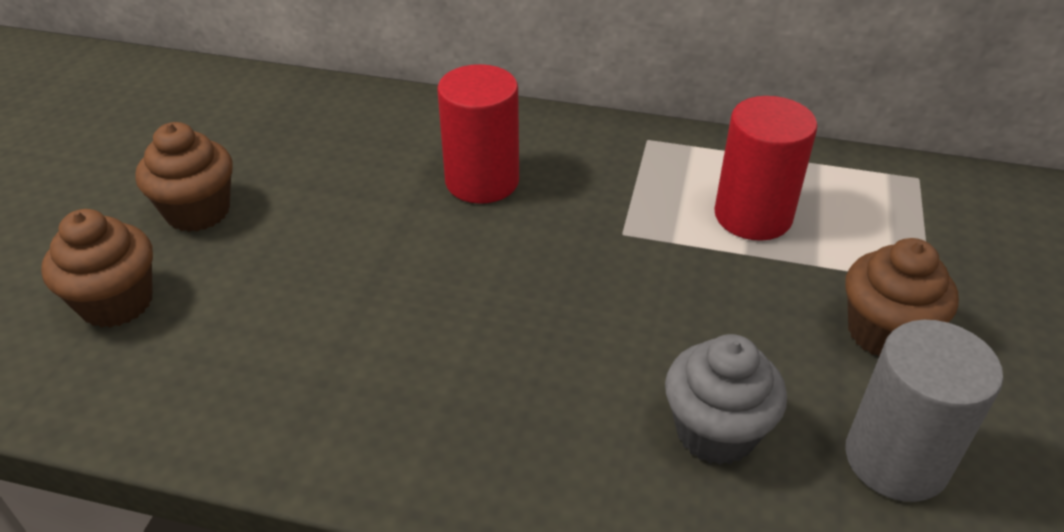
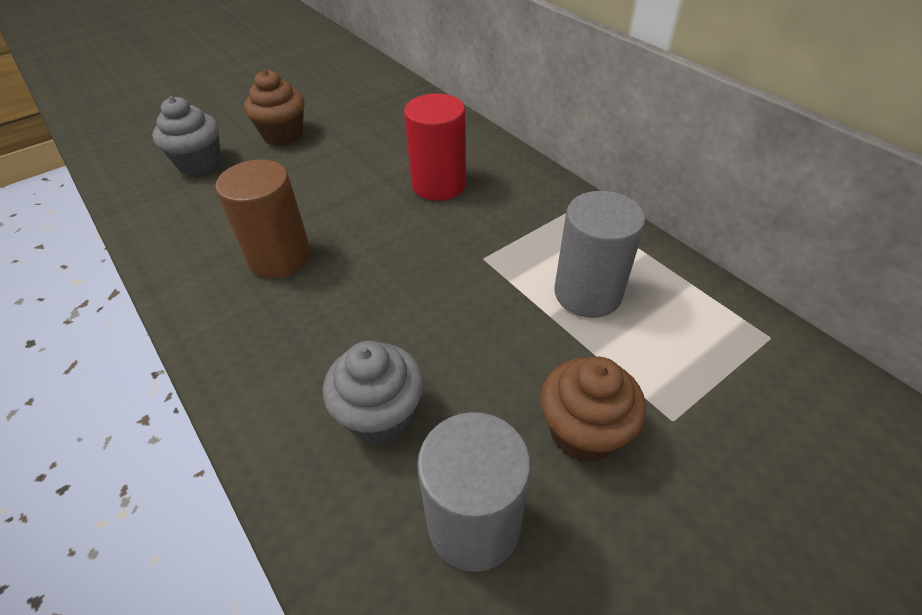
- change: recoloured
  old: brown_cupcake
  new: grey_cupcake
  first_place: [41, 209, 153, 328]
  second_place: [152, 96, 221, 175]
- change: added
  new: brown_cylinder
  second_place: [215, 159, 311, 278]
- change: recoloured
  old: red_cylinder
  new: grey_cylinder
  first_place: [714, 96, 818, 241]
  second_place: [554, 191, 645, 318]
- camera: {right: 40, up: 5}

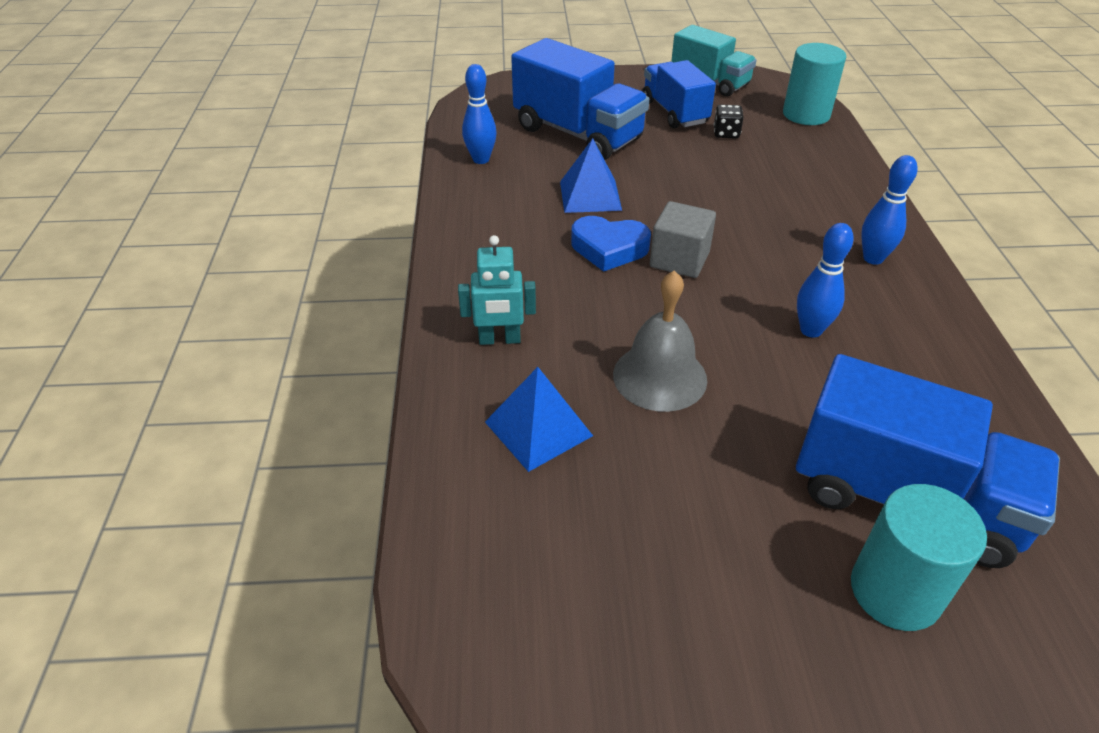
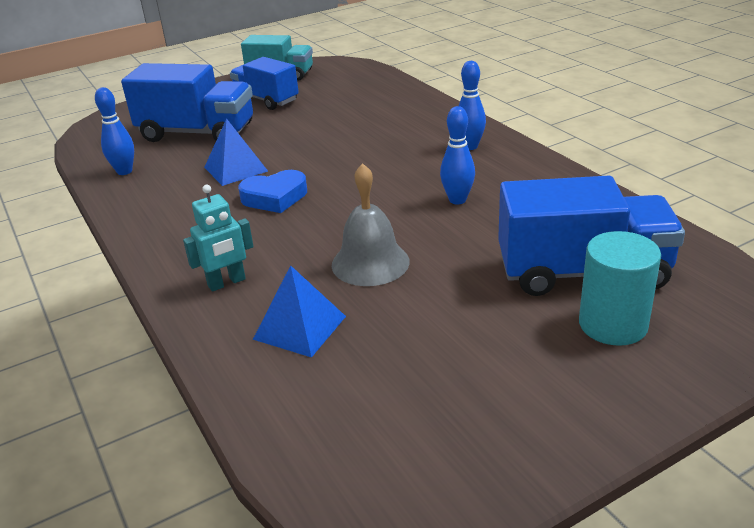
- change: removed
  old: grey_cube
  first_place: [650, 201, 716, 278]
- change: removed
  old: black_dice
  first_place: [714, 104, 743, 139]
- change: removed
  old: turquoise_cylinder
  first_place: [783, 43, 846, 125]
- camera: {right: -25, up: -10}

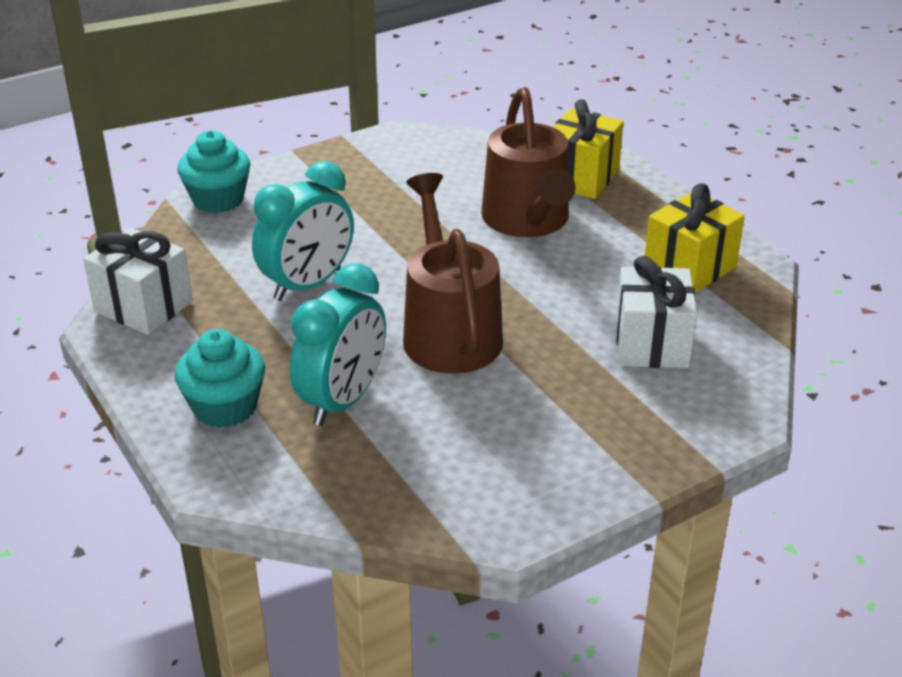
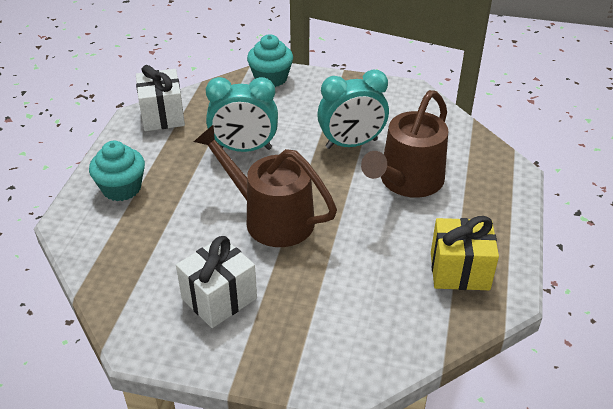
- change: moved
  old: white_gift
  first_place: [616, 256, 697, 368]
  second_place: [176, 236, 257, 328]
- change: turned
  old: brown_watering_can
  first_place: [403, 173, 503, 374]
  second_place: [194, 124, 337, 247]
  degrees: -90
- change: moved
  old: turquoise_clock
  first_place: [290, 263, 386, 426]
  second_place: [317, 70, 389, 149]
- change: removed
  old: yellow_gift
  first_place: [553, 99, 623, 199]
- camera: {right: 45, up: 5}

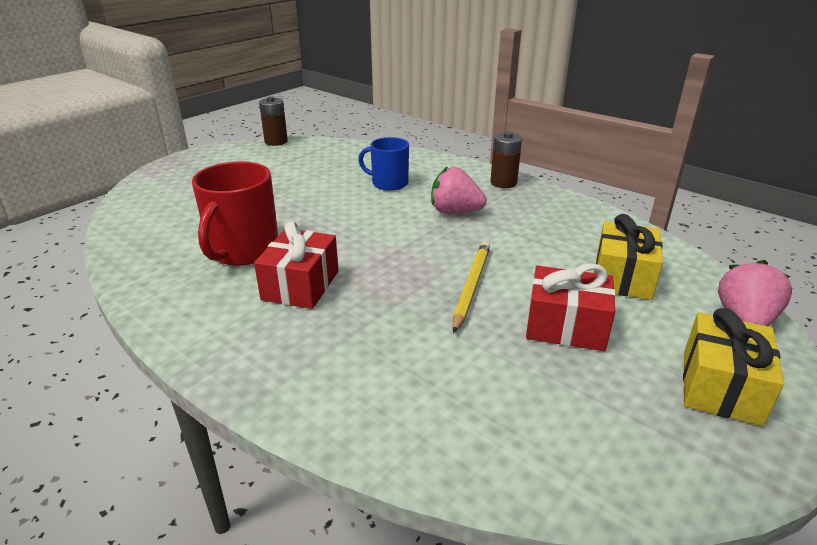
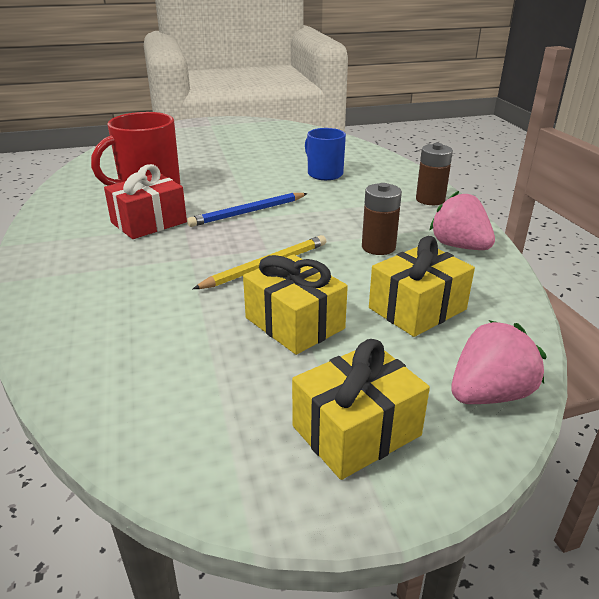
- change: added
  new: blue_pencil
  second_place: [187, 193, 308, 227]
- change: recoloured
  old: red_gift
  new: yellow_gift
  first_place: [526, 263, 615, 351]
  second_place: [243, 254, 348, 355]
- change: moved
  old: brown_battery
  first_place: [259, 96, 288, 146]
  second_place: [362, 183, 402, 255]
- change: moved
  old: pink_strawberry
  first_place: [431, 166, 487, 214]
  second_place: [429, 191, 495, 250]
- camera: {right: 35, up: 0}

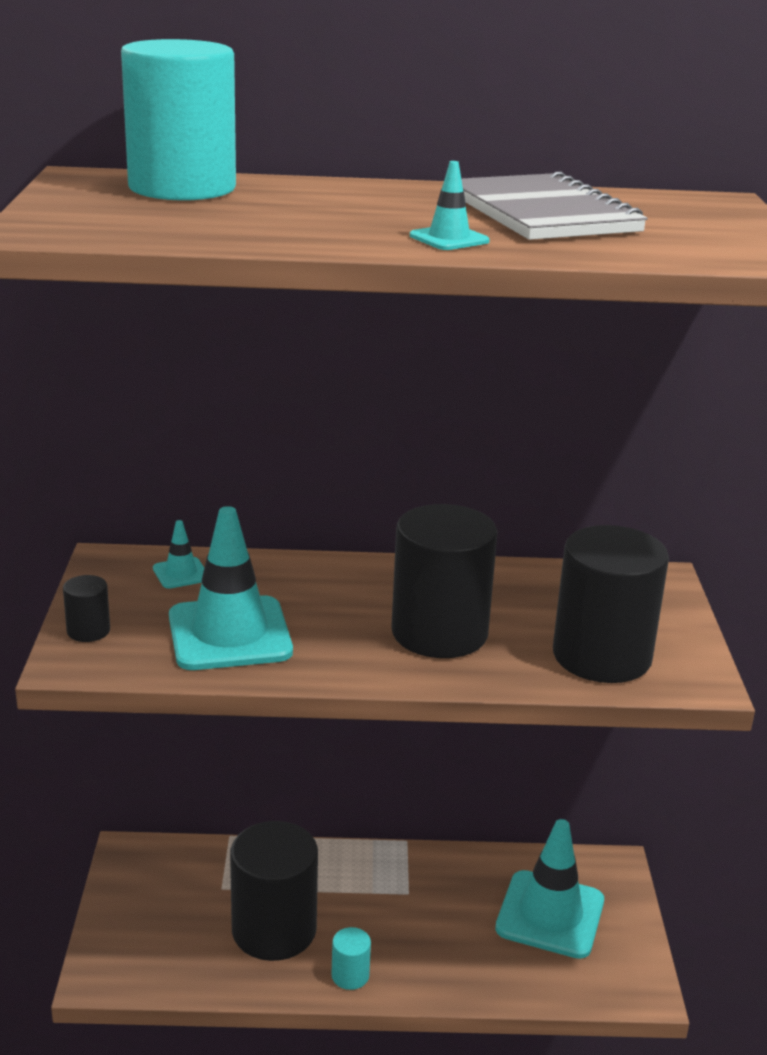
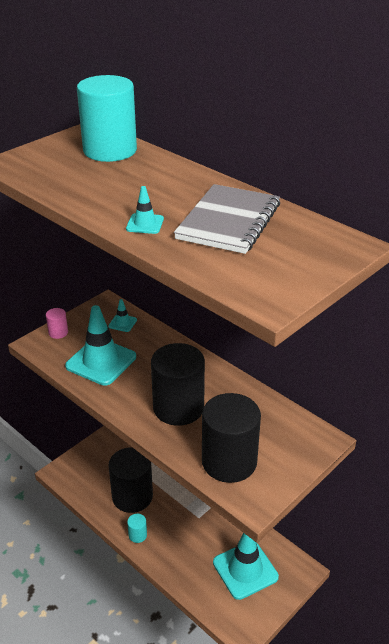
- change: recoloured
  old: black_cylinder
  new: pink_cylinder
  first_place: [63, 575, 110, 642]
  second_place: [46, 308, 68, 339]
- camera: {right: 45, up: 10}

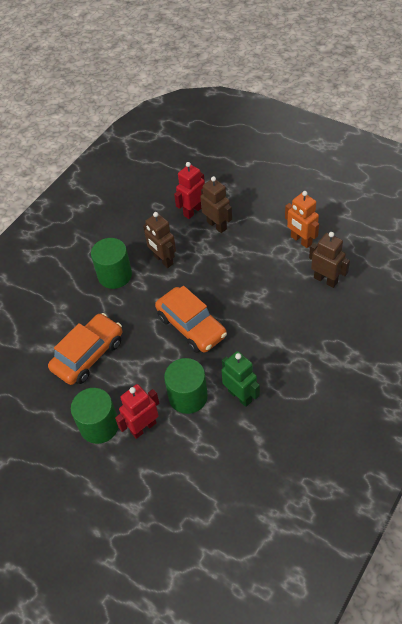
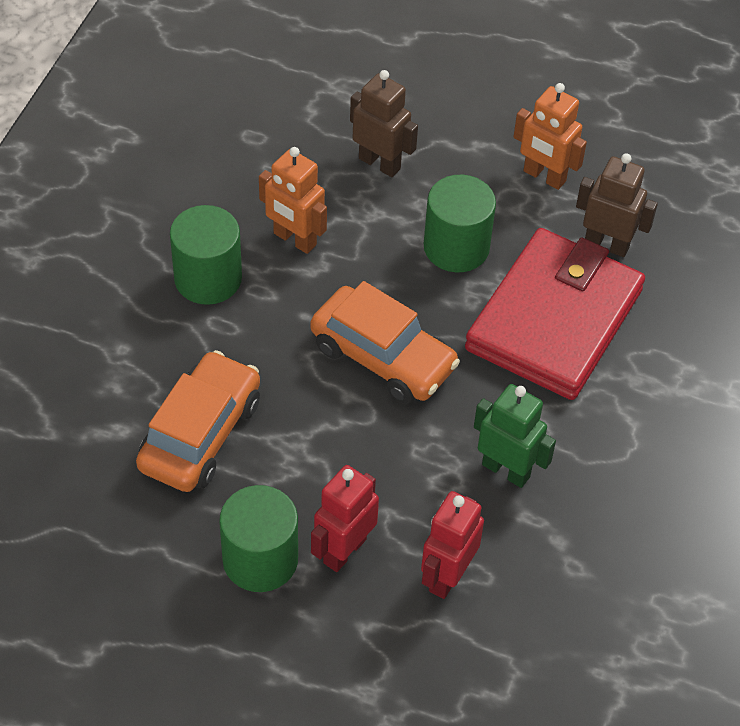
- change: recoloured
  old: brown_robot
  new: orange_robot
  first_place: [143, 212, 176, 268]
  second_place: [259, 147, 327, 254]
- change: moved
  old: red_robot
  first_place: [174, 162, 205, 219]
  second_place: [421, 491, 484, 599]
- change: moved
  old: green_cylinder
  first_place: [164, 358, 208, 414]
  second_place: [424, 175, 496, 272]
- change: added
  new: red_wallet
  second_place: [465, 228, 645, 400]
- camera: {right: -20, up: 0}

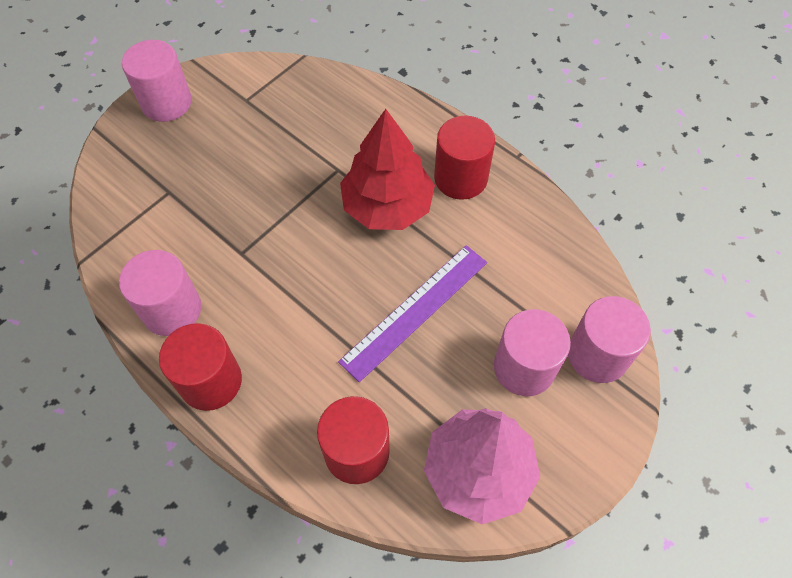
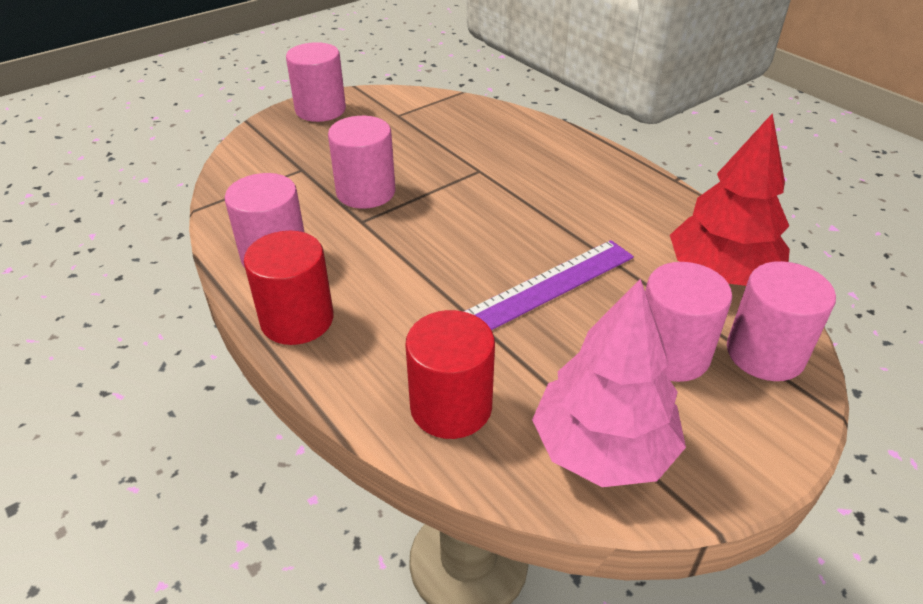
- change: added
  new: pink_cylinder
  second_place: [328, 116, 395, 209]
- change: moved
  old: red_tree
  first_place: [340, 109, 435, 230]
  second_place: [670, 113, 790, 286]
- change: removed
  old: red_cylinder
  first_place: [434, 116, 495, 200]
- camera: {right: 10, up: -20}

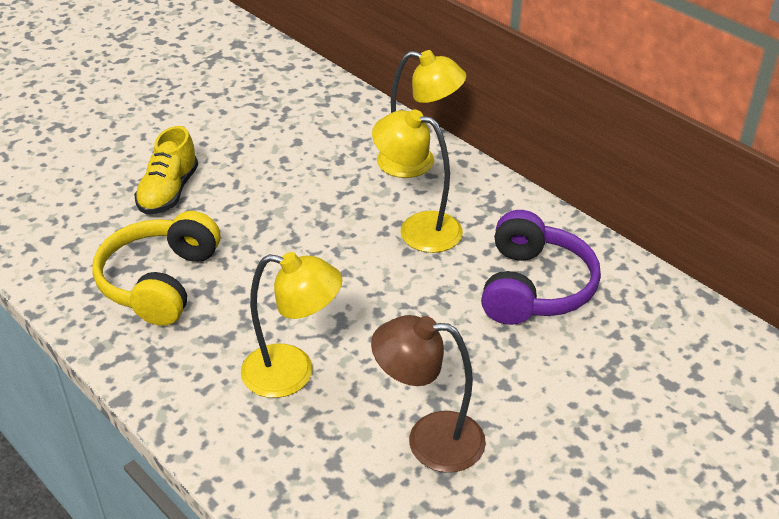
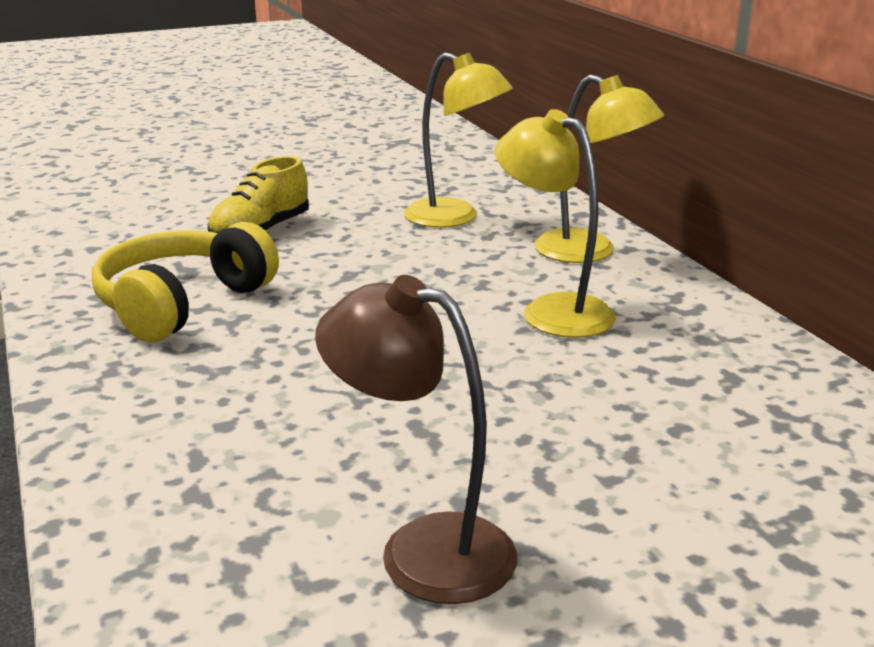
- change: moved
  old: yellow_lamp
  first_place: [241, 252, 342, 398]
  second_place: [404, 52, 513, 228]
- change: removed
  old: purple_headphones
  first_place: [481, 210, 601, 325]
- camera: {right: 20, up: -15}

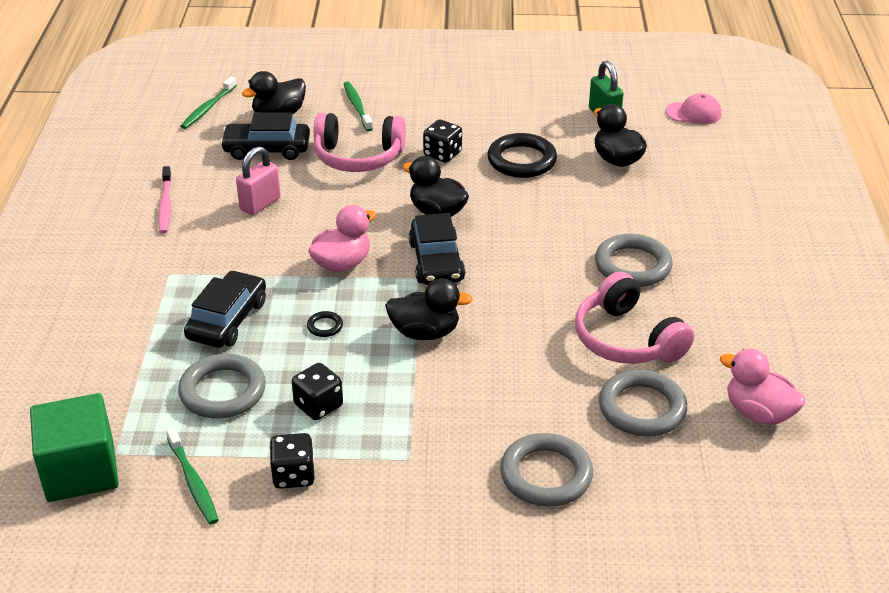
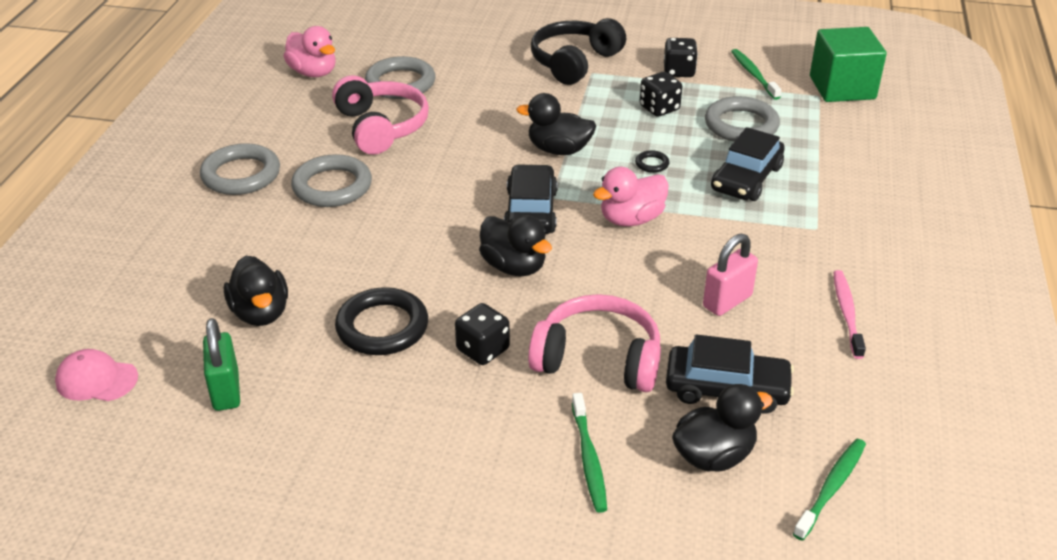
- change: moved
  old: grey_ring
  first_place: [500, 433, 593, 507]
  second_place: [200, 143, 280, 195]
- change: added
  new: black_headphones
  second_place: [531, 18, 626, 85]
- camera: {right: -170, up: 0}

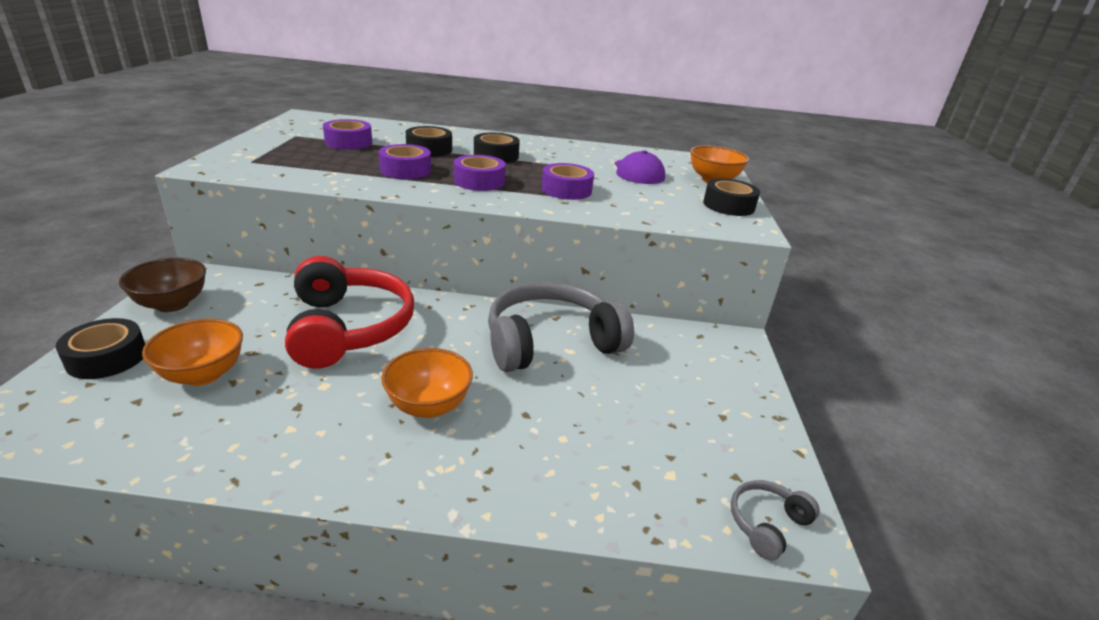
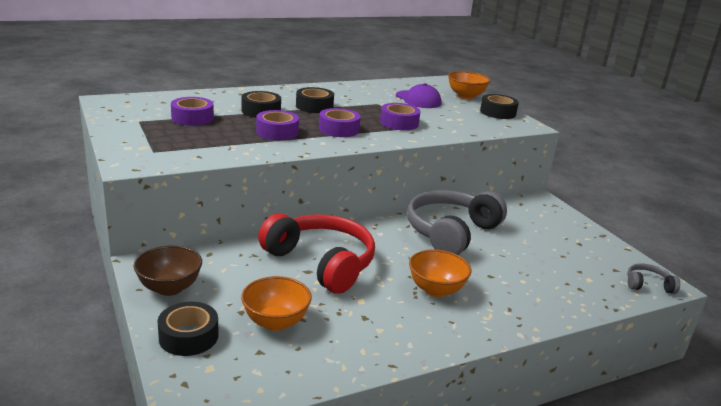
- change: turned
  old: grey_headphones
  first_place: [731, 480, 820, 560]
  second_place: [627, 263, 680, 294]
  degrees: 75
- camera: {right: -30, up: -5}

